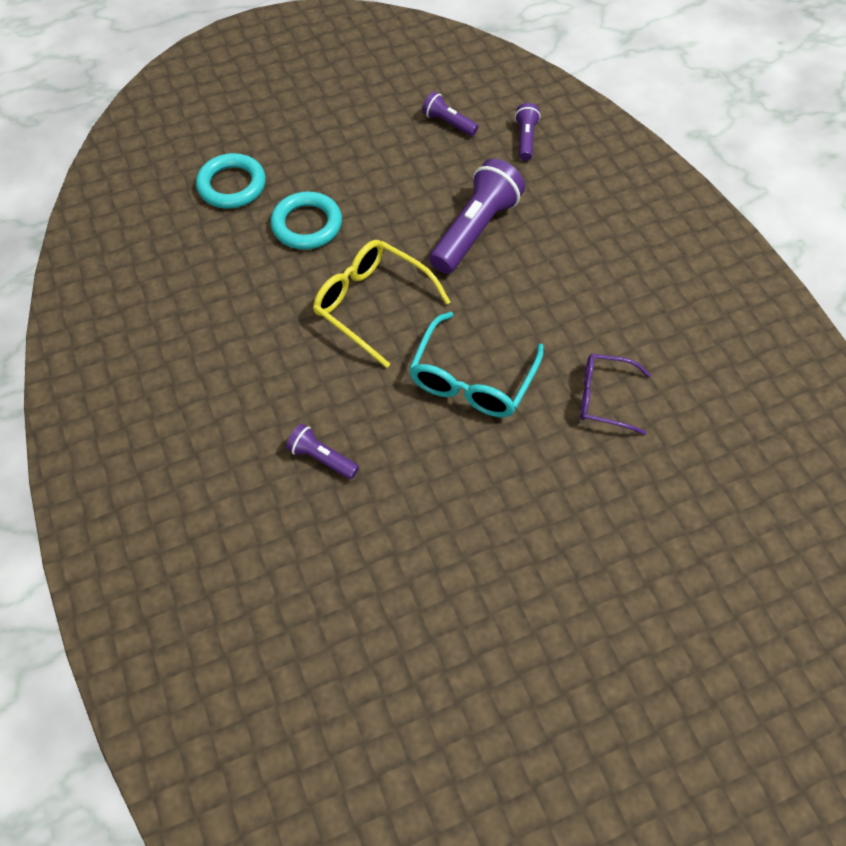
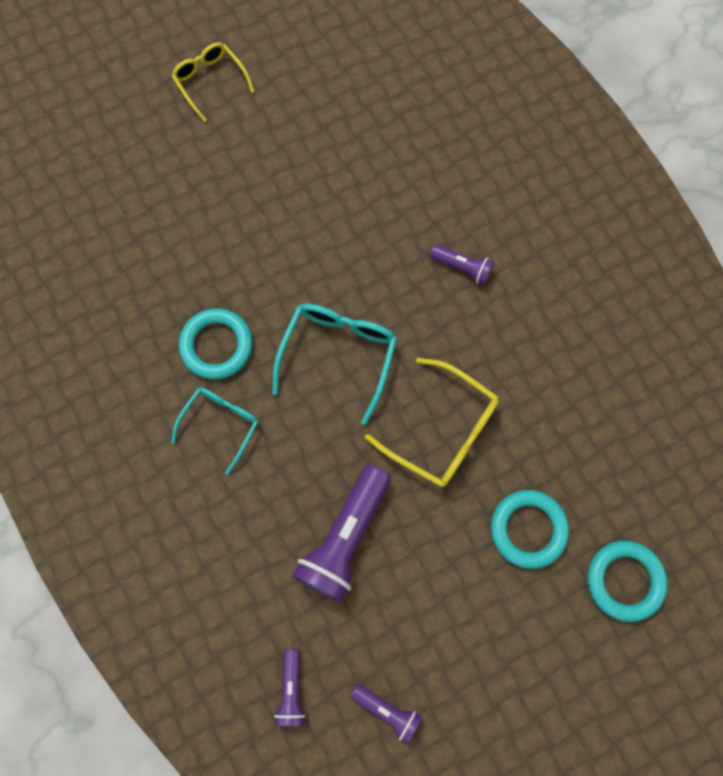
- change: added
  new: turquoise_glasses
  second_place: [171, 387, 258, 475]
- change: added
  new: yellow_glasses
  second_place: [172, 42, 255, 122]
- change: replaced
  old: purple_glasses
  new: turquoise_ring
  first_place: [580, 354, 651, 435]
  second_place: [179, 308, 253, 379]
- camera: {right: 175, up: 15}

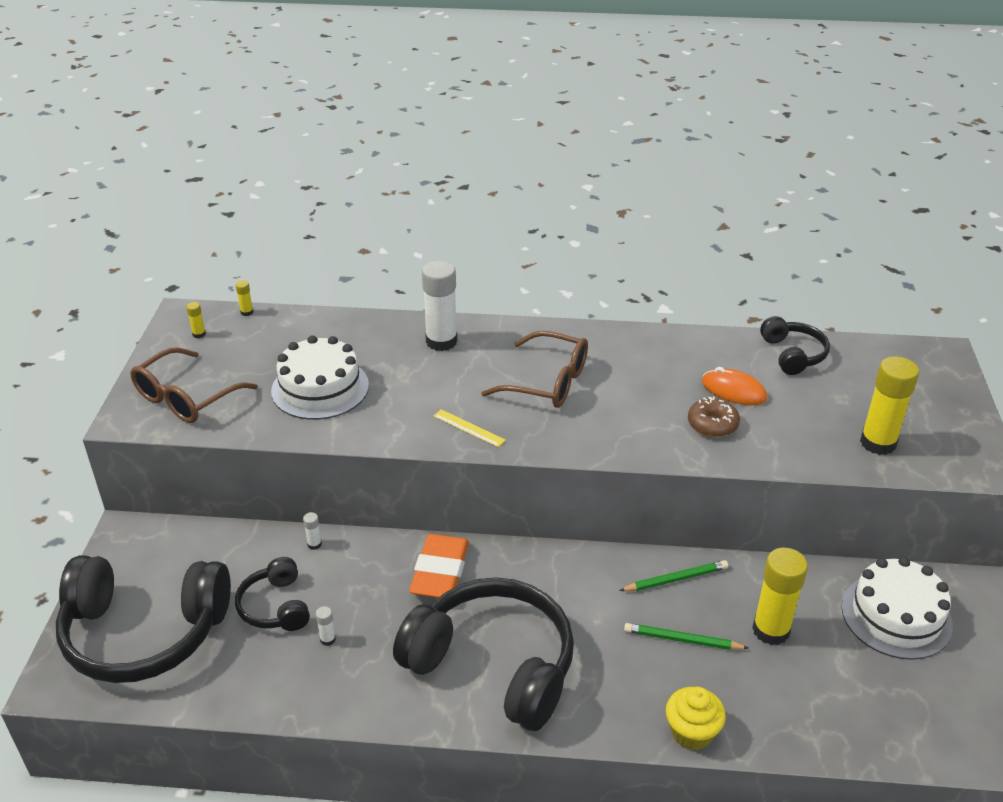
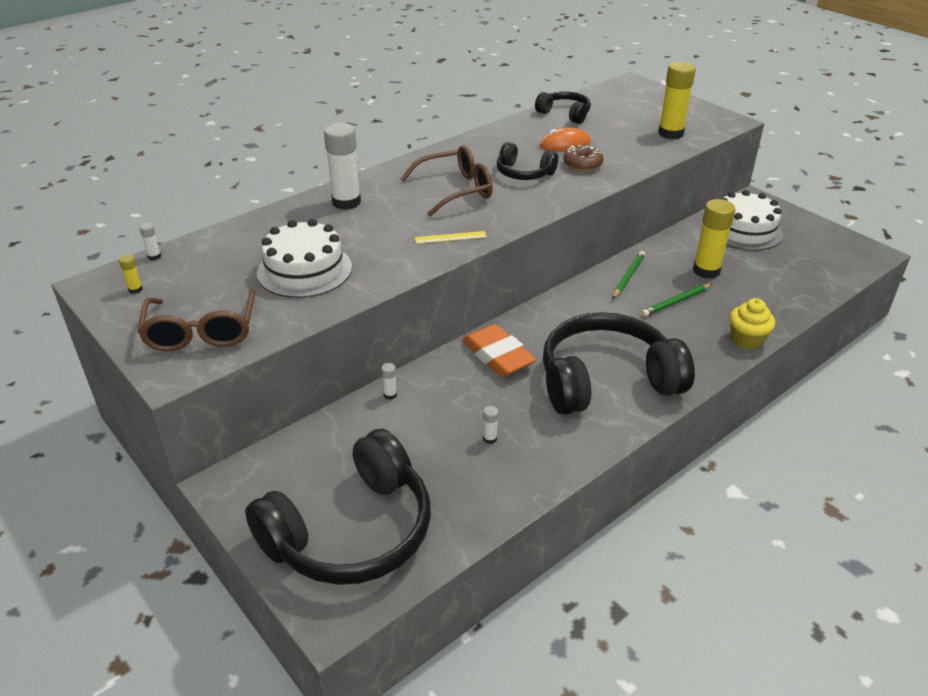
- change: recoloured
  old: yellow_glue_stick
  new: white_glue_stick
  first_place: [235, 280, 253, 316]
  second_place: [139, 223, 161, 260]
- change: moved
  old: black_headphones
  first_place: [235, 557, 310, 631]
  second_place: [497, 142, 558, 180]
- camera: {right: -45, up: 0}

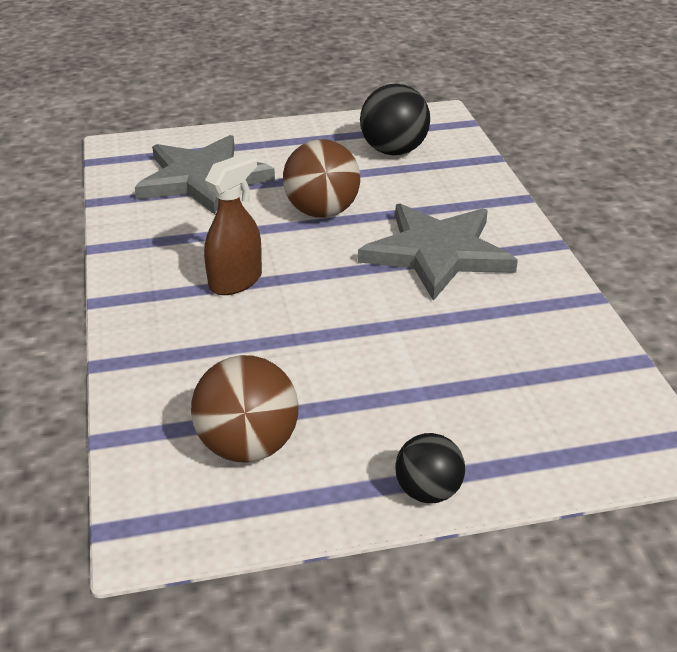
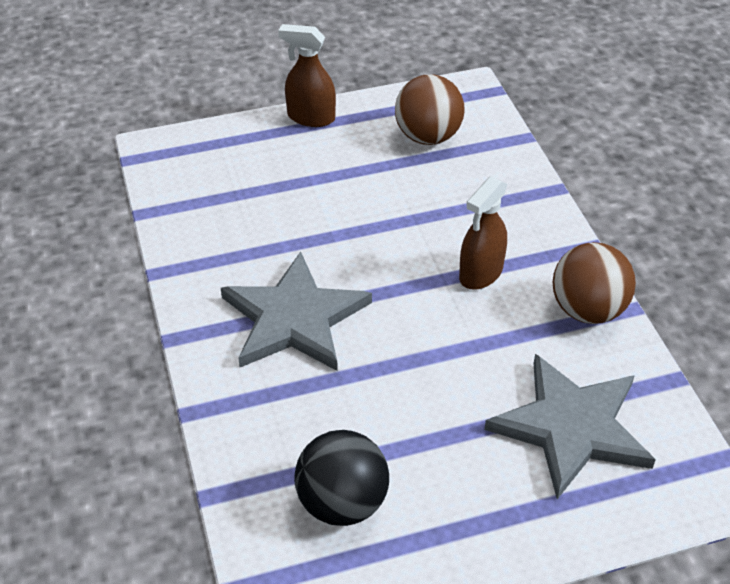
- change: replaced
  old: black_ball
  new: brown_spray_bottle
  first_place: [395, 433, 465, 503]
  second_place: [278, 24, 336, 127]
- change: moved
  old: brown_ball
  first_place: [283, 139, 360, 218]
  second_place: [553, 242, 636, 324]
- camera: {right: 175, up: 10}

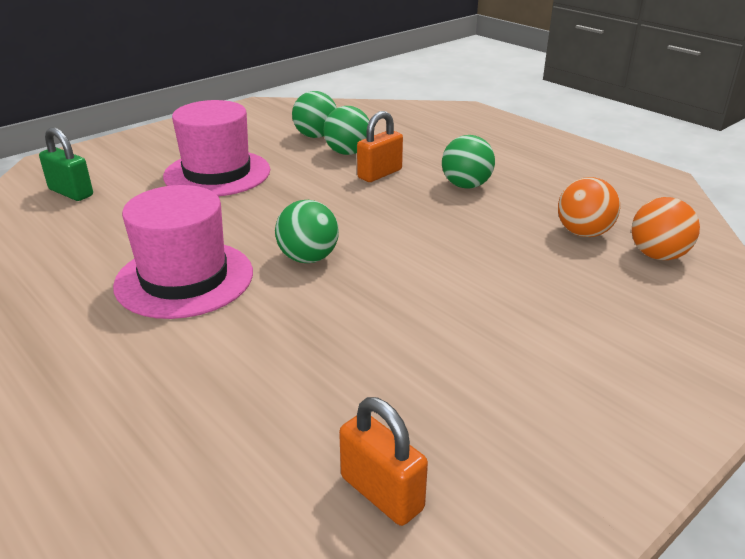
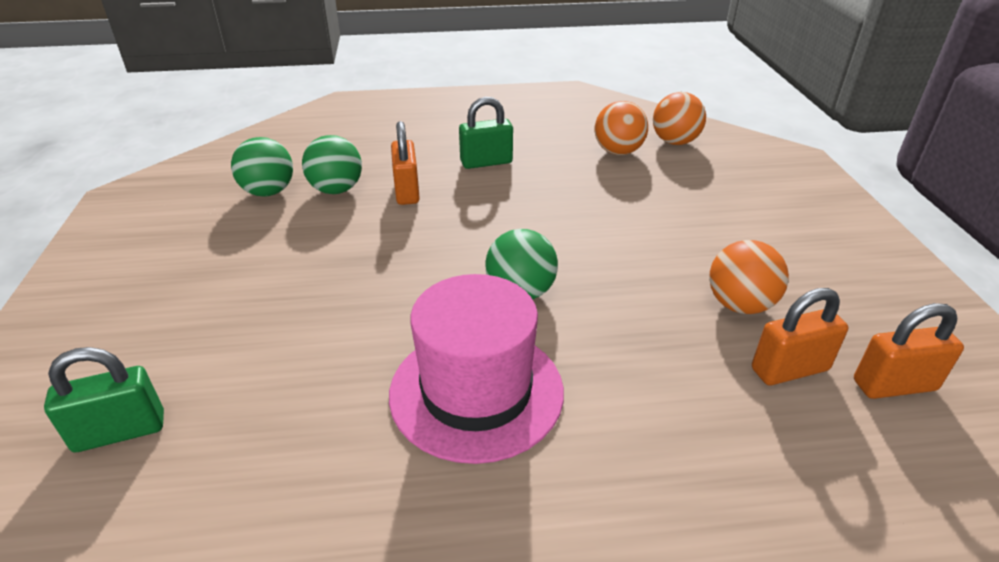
- change: replaced
  old: green_ball
  new: green_padlock
  first_place: [442, 135, 495, 189]
  second_place: [459, 97, 513, 169]
- change: added
  new: orange_ball
  second_place: [709, 240, 789, 314]
- change: added
  new: orange_padlock
  second_place: [752, 288, 848, 385]
- change: removed
  old: pink_hat
  first_place: [163, 100, 270, 196]
- camera: {right: -55, up: 5}

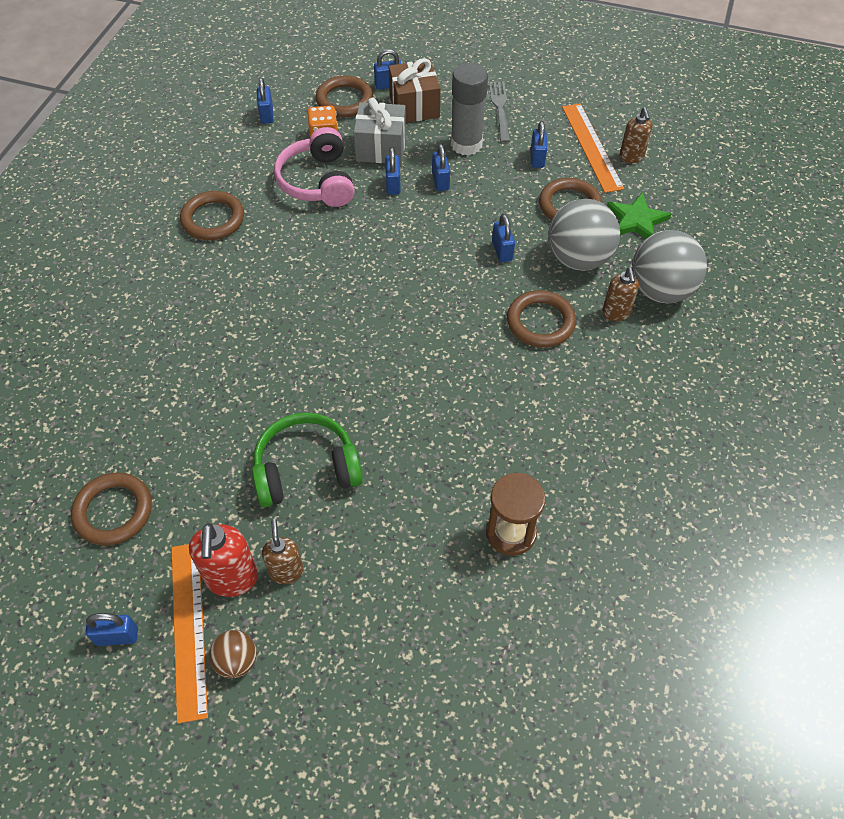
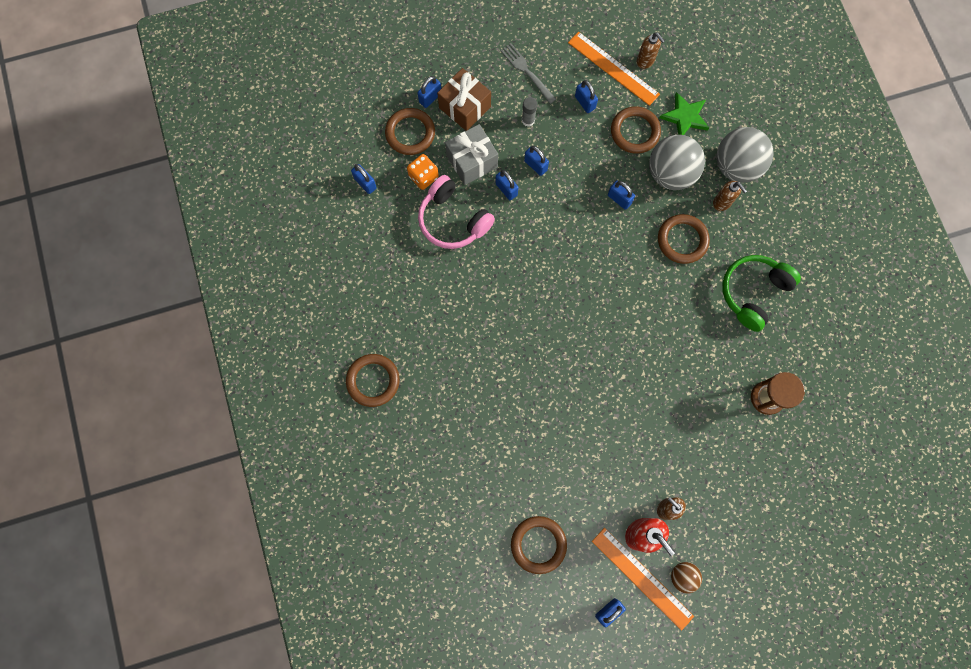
- change: moved
  old: brown_ring
  first_place: [180, 191, 244, 240]
  second_place: [346, 354, 400, 407]
- change: resized
  old: grey_glue_stick
  first_place: [451, 63, 488, 156]
  second_place: [522, 97, 537, 127]
  factor: 0.5
- change: moved
  old: green_headphones
  first_place: [252, 413, 363, 508]
  second_place: [722, 255, 801, 332]
- camera: {right: -35, up: 20}

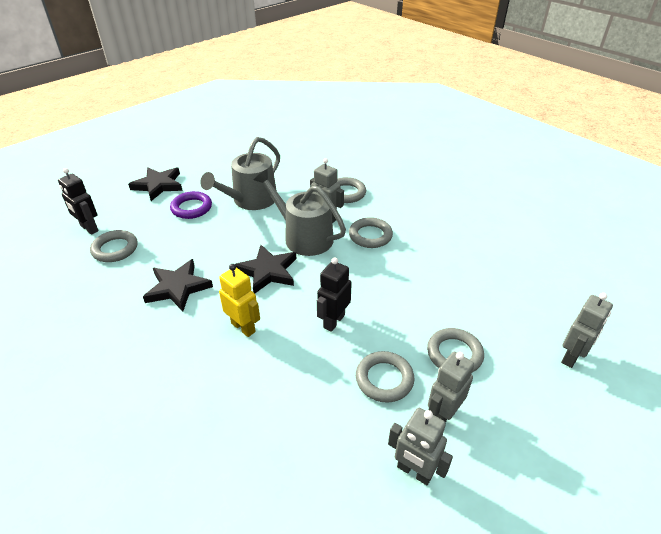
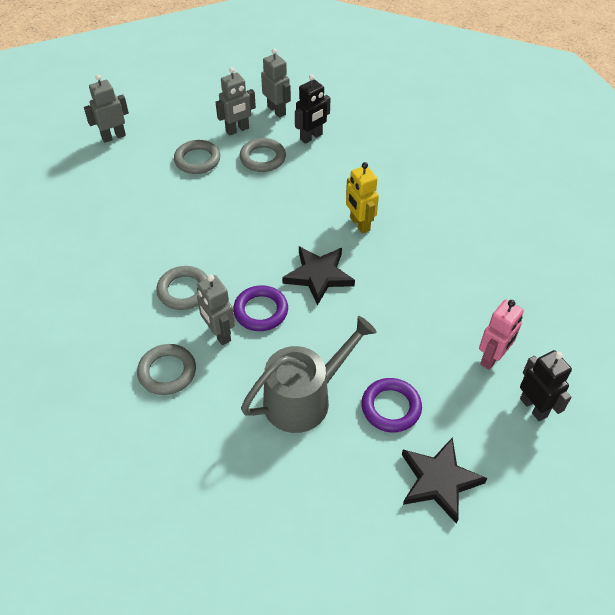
- change: replaced
  old: grey_watering_can
  new: purple_ring
  first_place: [254, 169, 346, 256]
  second_place: [233, 285, 288, 331]
- change: moved
  old: black_robot
  first_place: [317, 258, 352, 332]
  second_place: [295, 75, 330, 144]
- change: replaced
  old: grey_ring
  new: pink_robot
  first_place: [90, 230, 138, 262]
  second_place: [479, 299, 524, 370]
- change: removed
  old: black_star
  first_place: [143, 259, 213, 312]
- camera: {right: -160, up: 10}

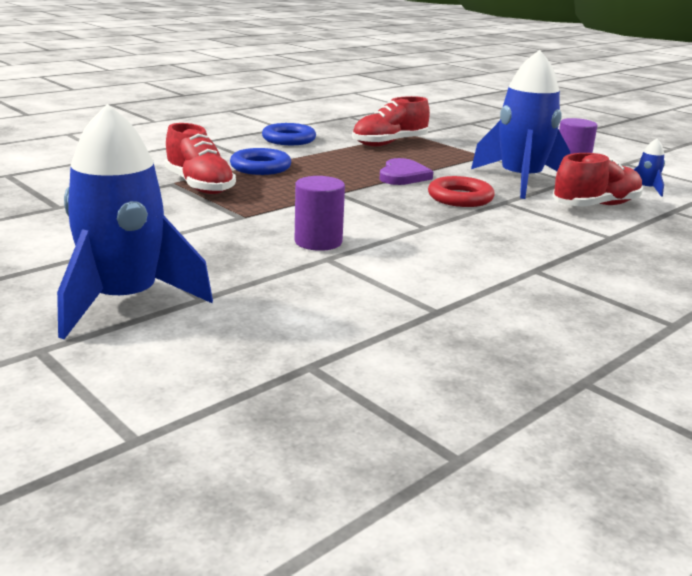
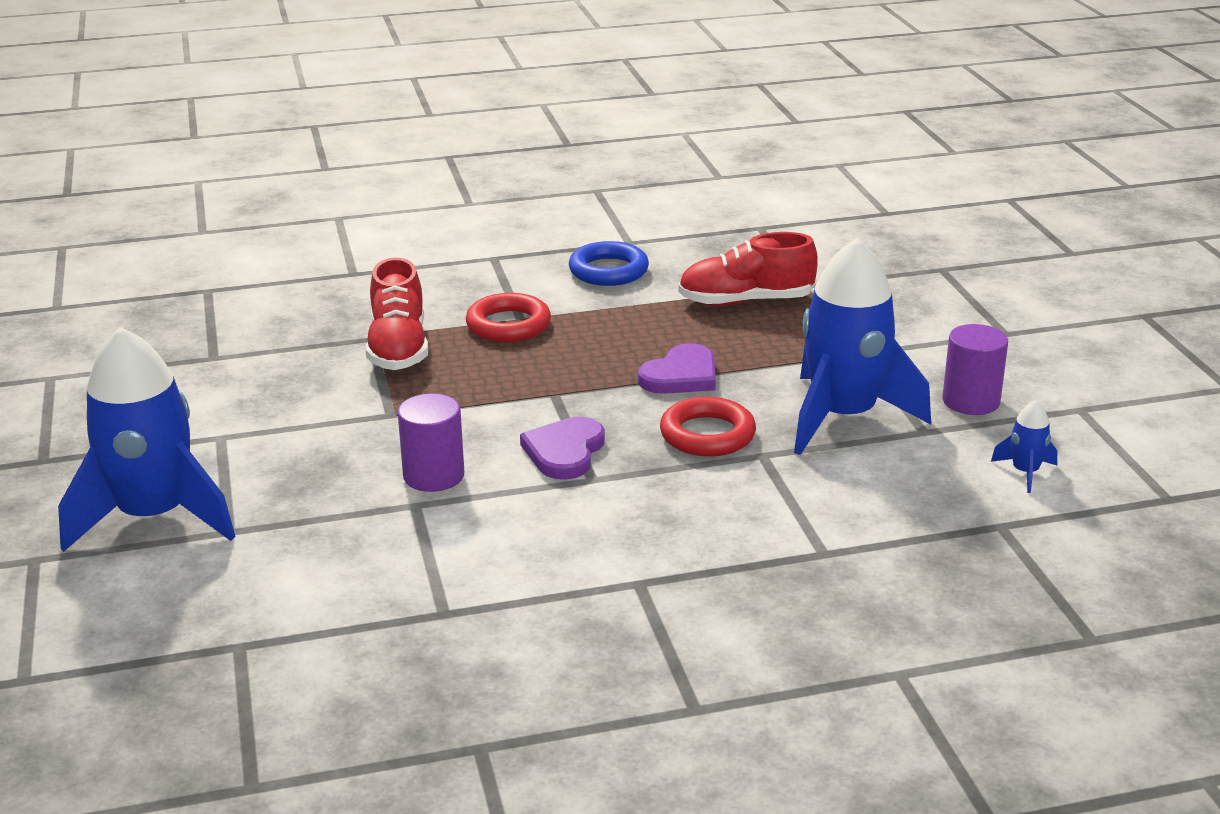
- change: recoloured
  old: blue_ring
  new: red_ring
  first_place: [230, 148, 291, 175]
  second_place: [466, 293, 551, 342]
- change: added
  new: purple_heart
  second_place: [520, 417, 605, 480]
- change: removed
  old: red_shoe
  first_place: [552, 153, 643, 207]
- camera: {right: 30, up: 5}

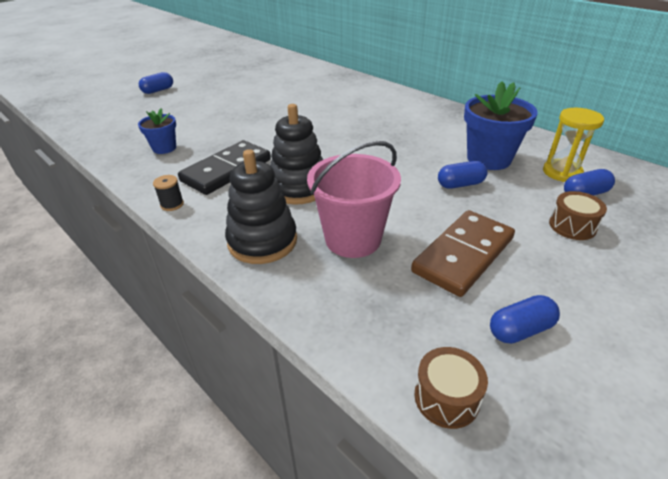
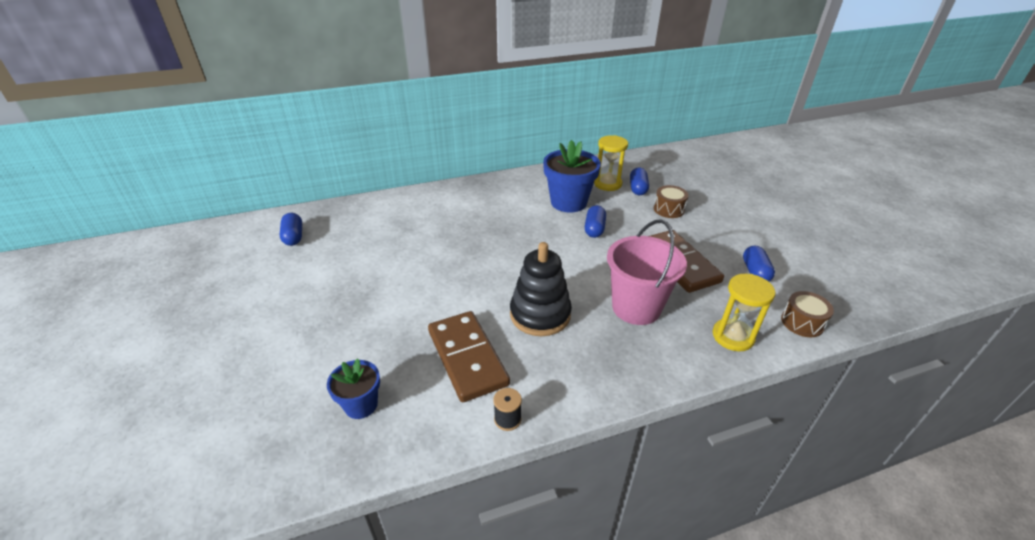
- change: moved
  old: blue_capsule
  first_place: [139, 72, 173, 94]
  second_place: [280, 213, 302, 246]
- change: recoloured
  old: black_domino
  new: brown_domino
  first_place: [178, 140, 271, 195]
  second_place: [428, 311, 510, 402]
- change: added
  new: yellow_hourglass
  second_place: [712, 274, 775, 351]
- change: removed
  old: black_stacking_toy
  first_place: [225, 149, 297, 264]
- camera: {right: -65, up: 0}

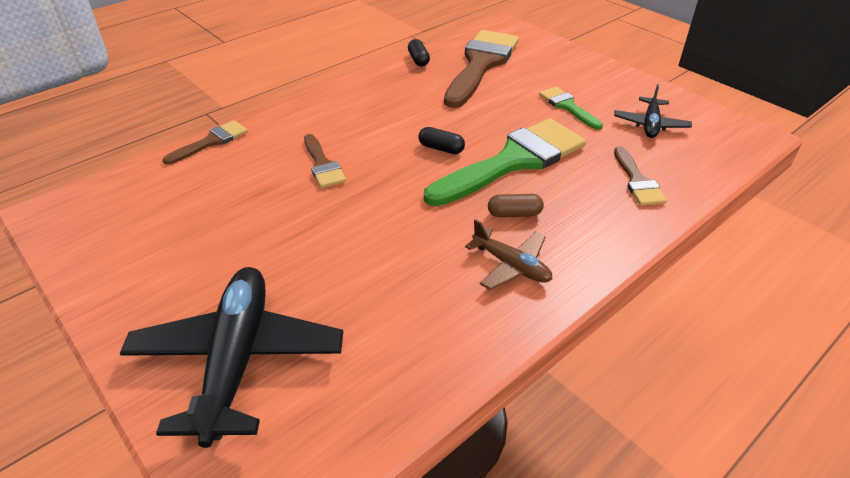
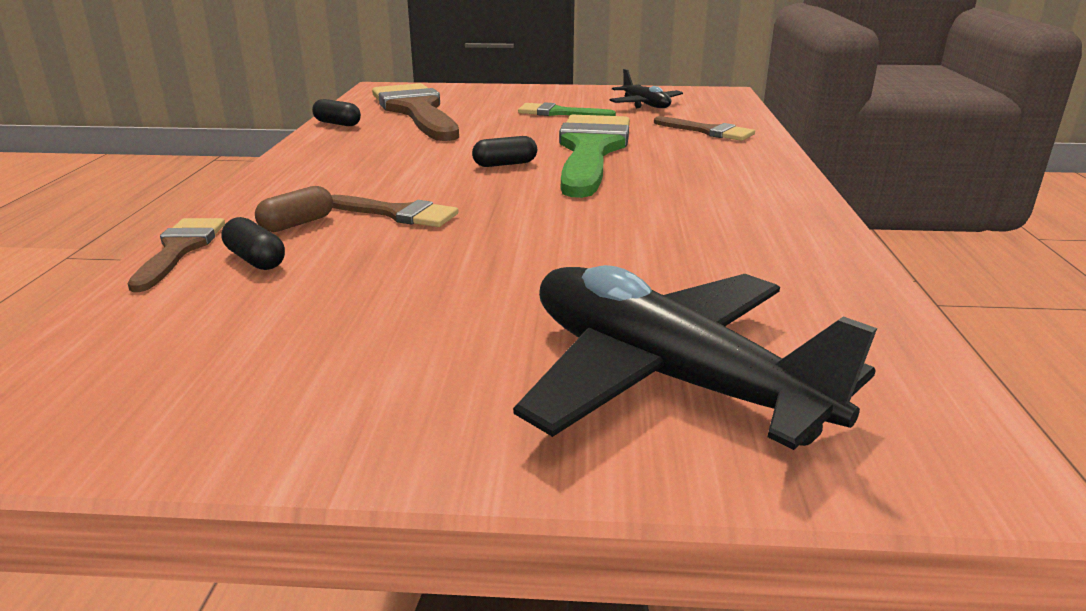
- change: added
  new: black_capsule
  second_place: [221, 217, 285, 270]
- change: moved
  old: brown_capsule
  first_place: [488, 194, 544, 217]
  second_place: [255, 186, 333, 232]
- change: removed
  old: brown_plane
  first_place: [465, 219, 552, 290]
- camera: {right: -45, up: -15}

